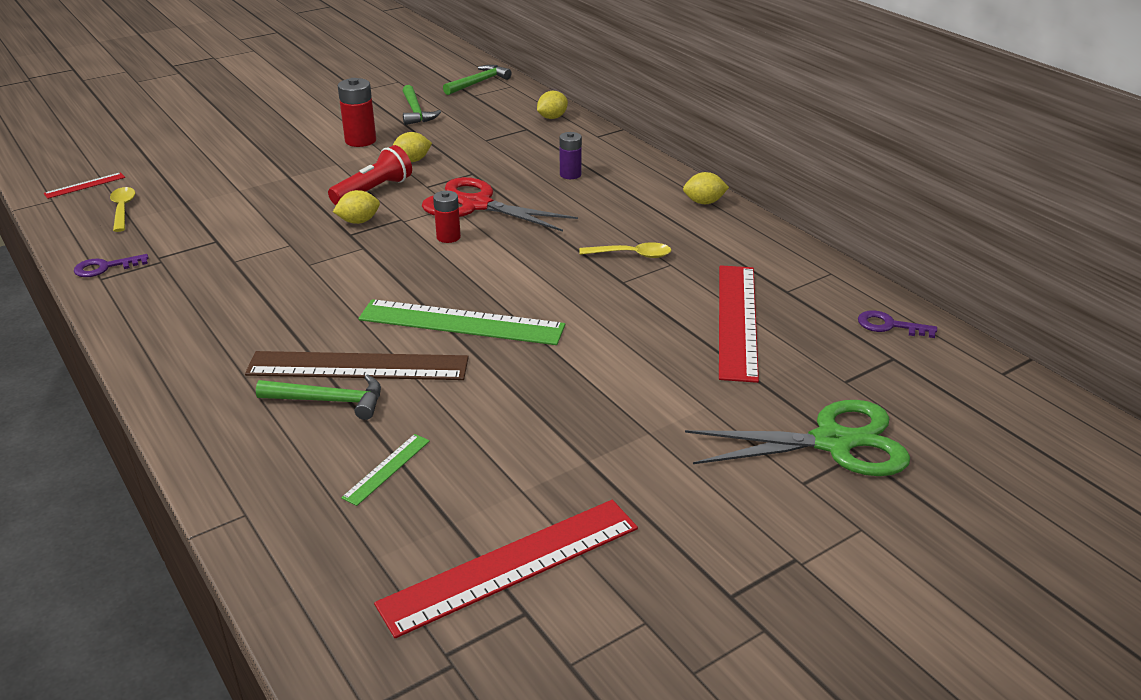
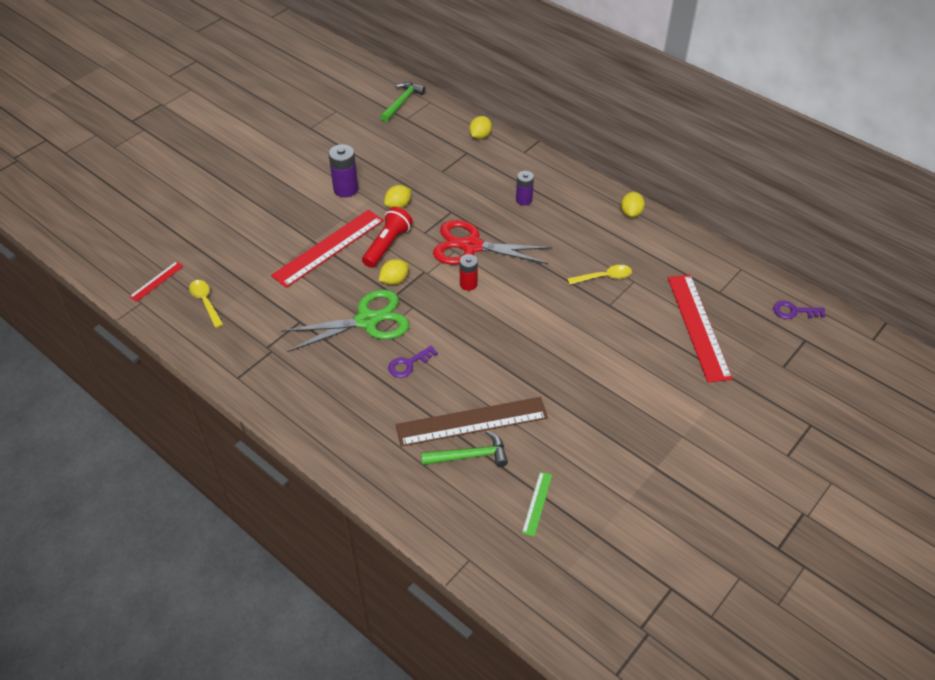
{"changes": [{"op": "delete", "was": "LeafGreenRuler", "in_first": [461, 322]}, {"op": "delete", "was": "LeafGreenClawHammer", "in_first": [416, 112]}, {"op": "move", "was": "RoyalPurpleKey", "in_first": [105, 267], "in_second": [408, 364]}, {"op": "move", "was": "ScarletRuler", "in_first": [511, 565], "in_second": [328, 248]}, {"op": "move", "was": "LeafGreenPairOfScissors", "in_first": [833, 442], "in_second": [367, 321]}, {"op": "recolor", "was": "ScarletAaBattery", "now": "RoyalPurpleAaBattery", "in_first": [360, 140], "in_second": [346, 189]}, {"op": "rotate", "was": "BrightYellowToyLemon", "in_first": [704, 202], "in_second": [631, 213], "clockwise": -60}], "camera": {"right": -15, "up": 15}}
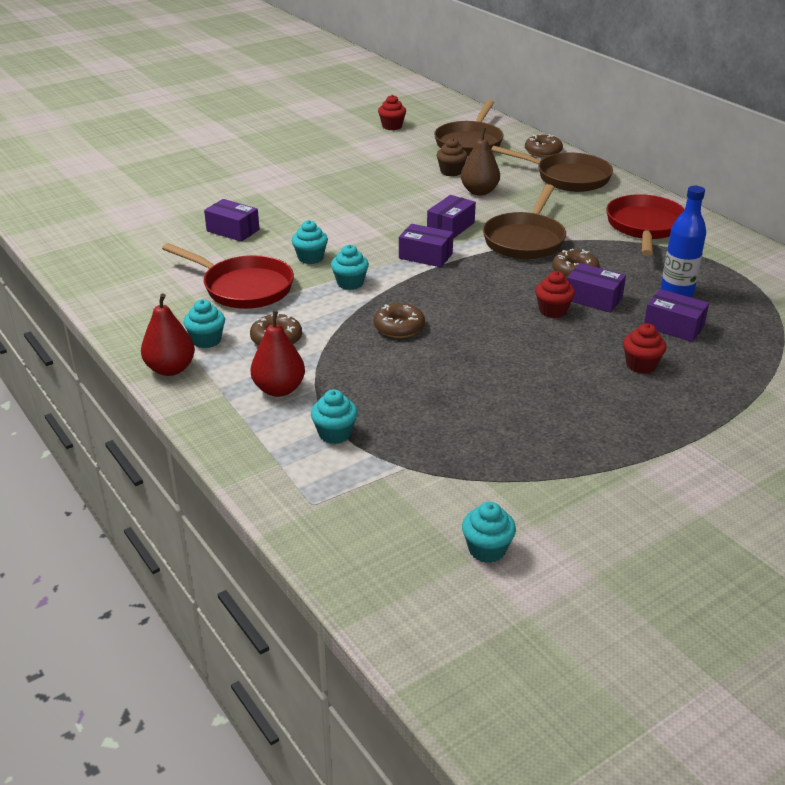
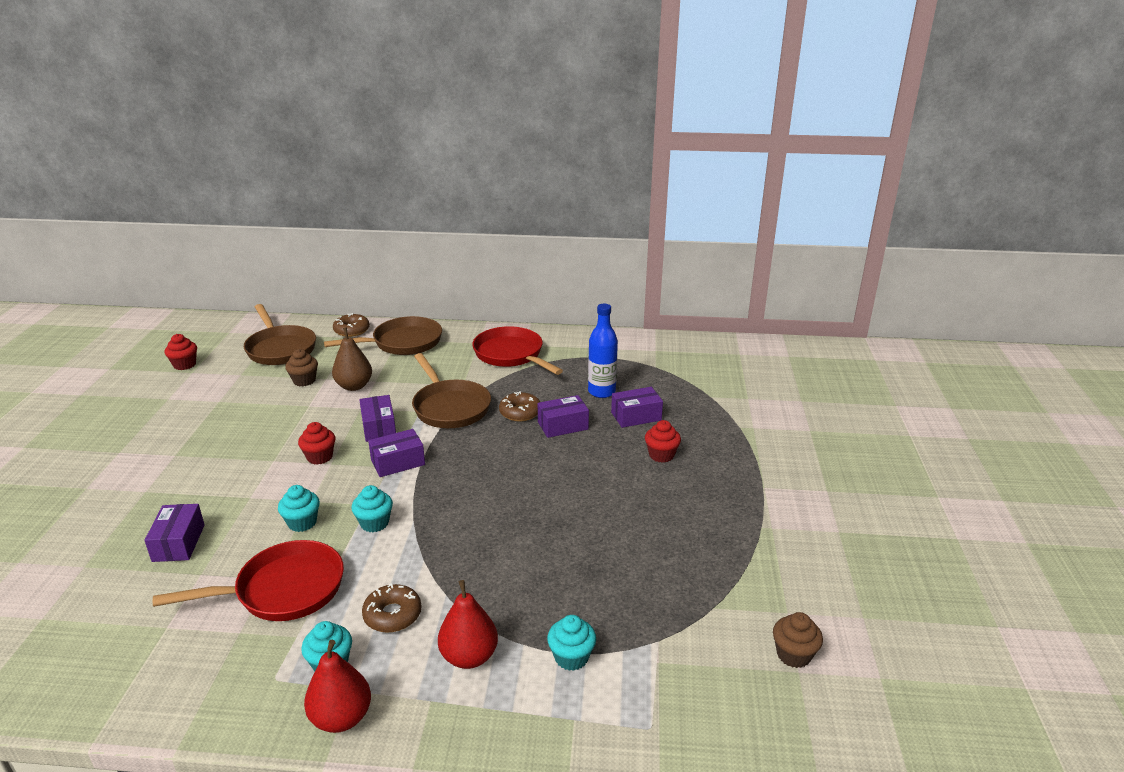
{"changes": [{"op": "delete", "was": "DarkBrownGlazedDonut", "in_first": [399, 327]}, {"op": "move", "was": "ScarletMuffin", "in_first": [552, 311], "in_second": [319, 457]}, {"op": "recolor", "was": "TurquoiseMuffin", "now": "DarkBrownMuffin", "in_first": [487, 549], "in_second": [793, 655]}, {"op": "rotate", "was": "RoyalPurpleParcel", "in_first": [233, 230], "in_second": [179, 543], "clockwise": -75}], "camera": {"right": -50, "up": -5}}
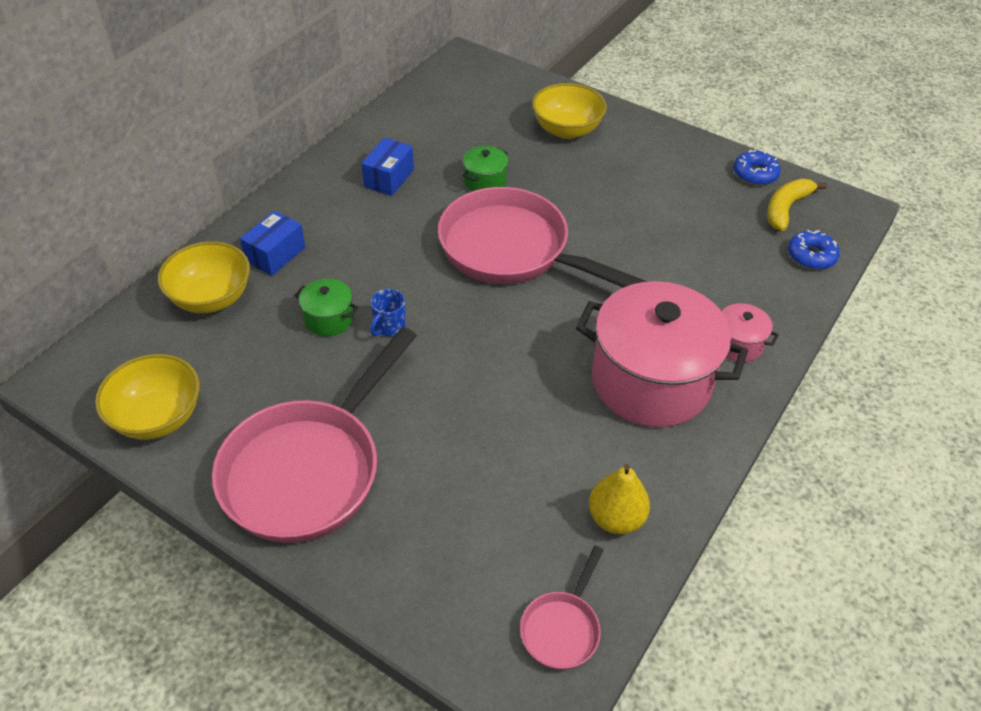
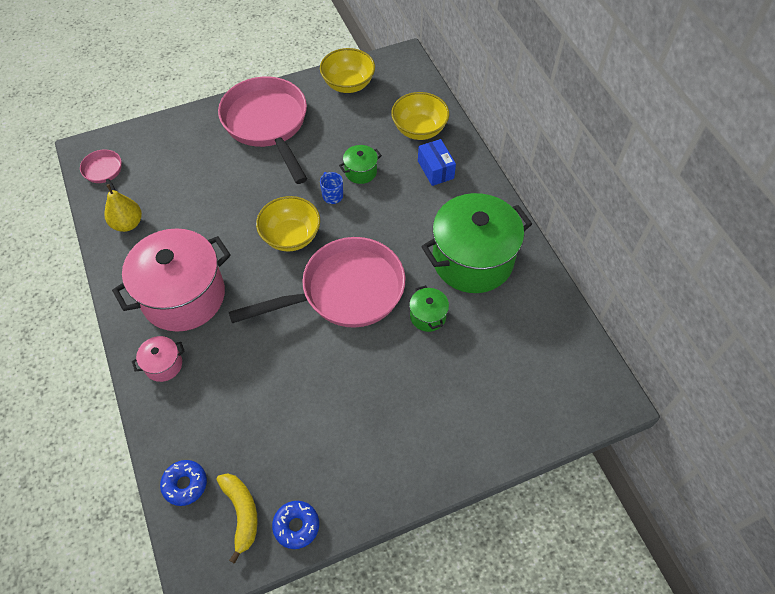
{"changes": [{"op": "move", "was": "BrightYellowBowl", "in_first": [566, 130], "in_second": [291, 236]}, {"op": "replace", "was": "CobaltParcel", "now": "LeafGreenStockpot", "in_first": [389, 178], "in_second": [472, 260]}], "camera": {"right": 125, "up": 10}}
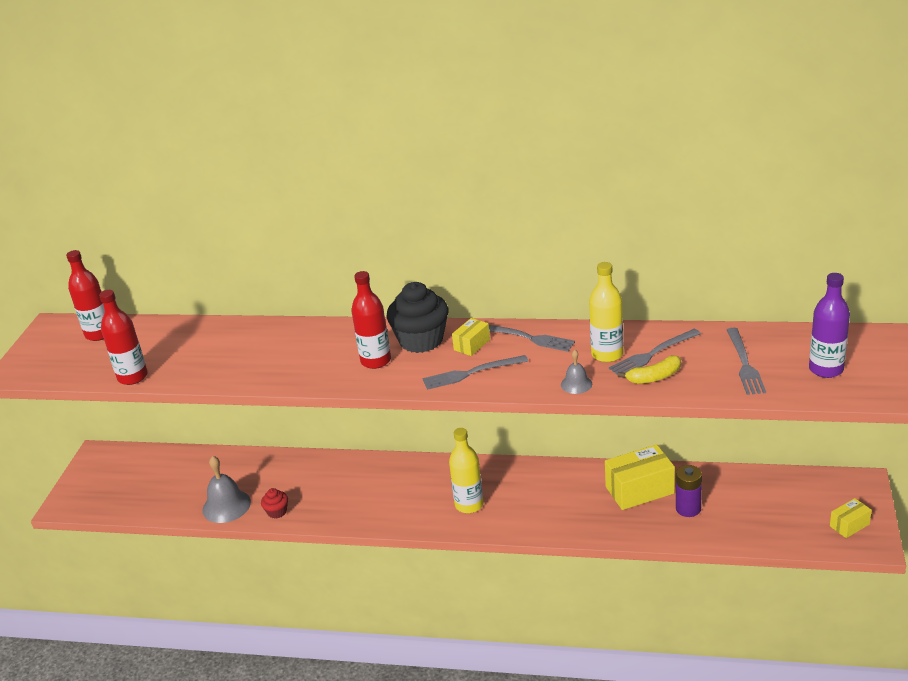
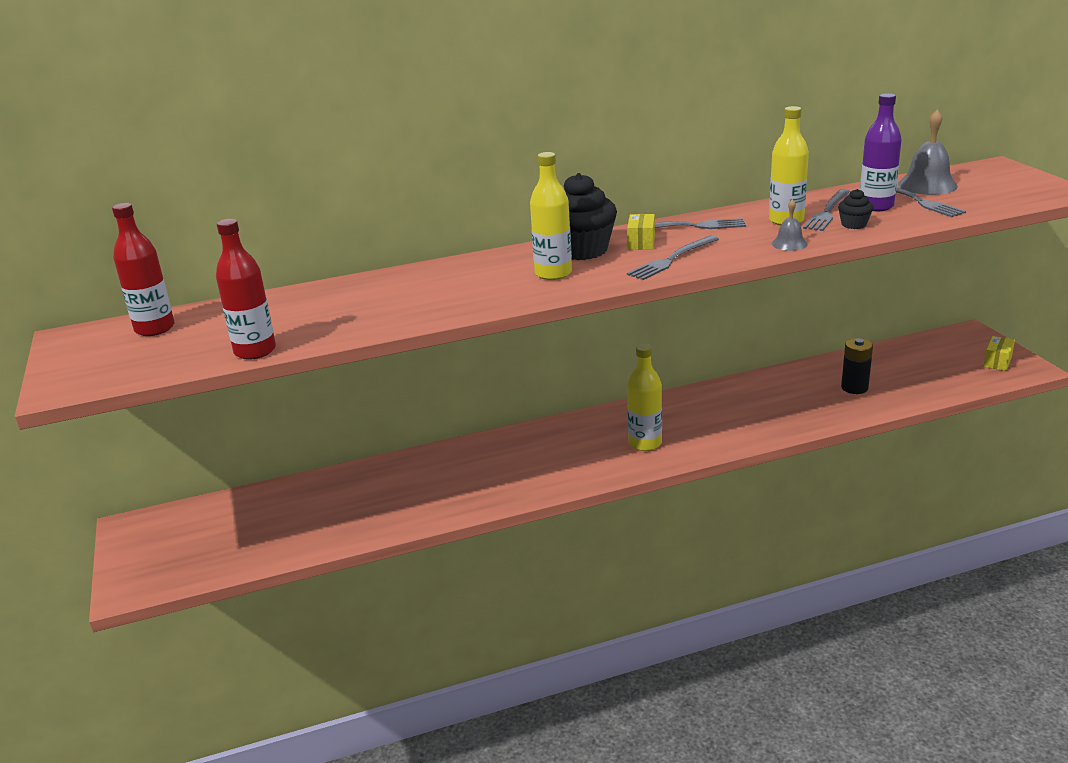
{"changes": [{"op": "delete", "was": "ScarletMuffin", "in_first": [277, 512]}, {"op": "delete", "was": "BrightYellowParcel", "in_first": [639, 490]}, {"op": "move", "was": "GreyBell", "in_first": [226, 506], "in_second": [927, 185]}, {"op": "move", "was": "RoyalPurpleDrinkBottle", "in_first": [826, 369], "in_second": [876, 206]}, {"op": "replace", "was": "BrightYellowBanana", "now": "JetBlackMuffin", "in_first": [654, 377], "in_second": [854, 224]}, {"op": "recolor", "was": "ScarletDrinkBottle", "now": "BrightYellowDrinkBottle", "in_first": [376, 361], "in_second": [553, 273]}, {"op": "recolor", "was": "RoyalPurpleAaBattery", "now": "JetBlackAaBattery", "in_first": [688, 508], "in_second": [854, 388]}], "camera": {"right": -30, "up": -5}}
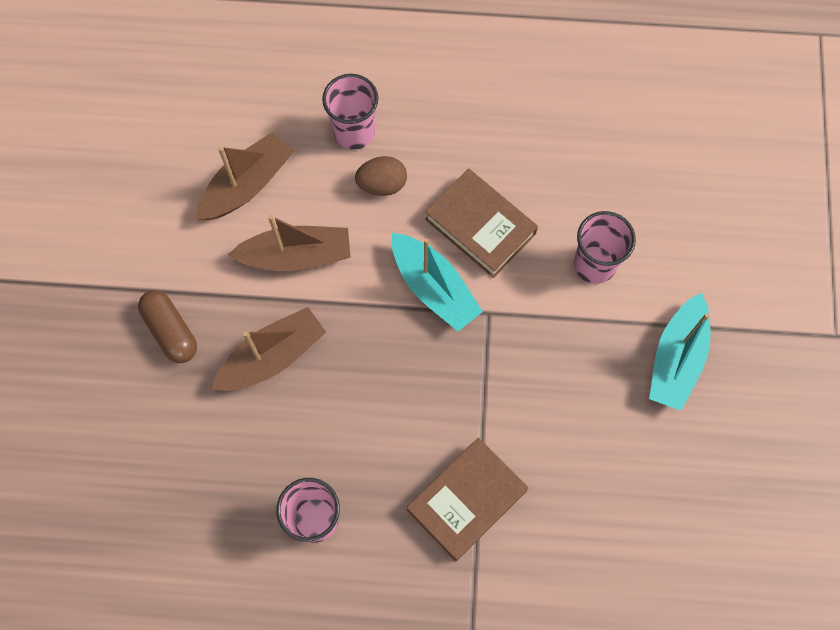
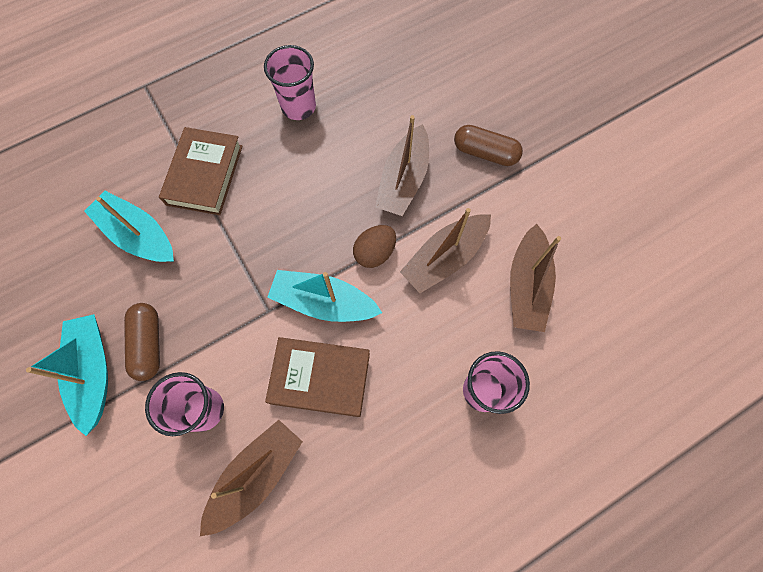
{"changes": [{"op": "insert", "now": "TurquoiseToyBoat", "in_second": [138, 235]}, {"op": "insert", "now": "DarkBrownCapsule", "in_second": [148, 344]}, {"op": "insert", "now": "DarkBrownToyBoat", "in_second": [256, 475]}, {"op": "move", "was": "DarkBrownEggShape", "in_first": [382, 184], "in_second": [375, 253]}], "camera": {"right": 145, "up": 0}}
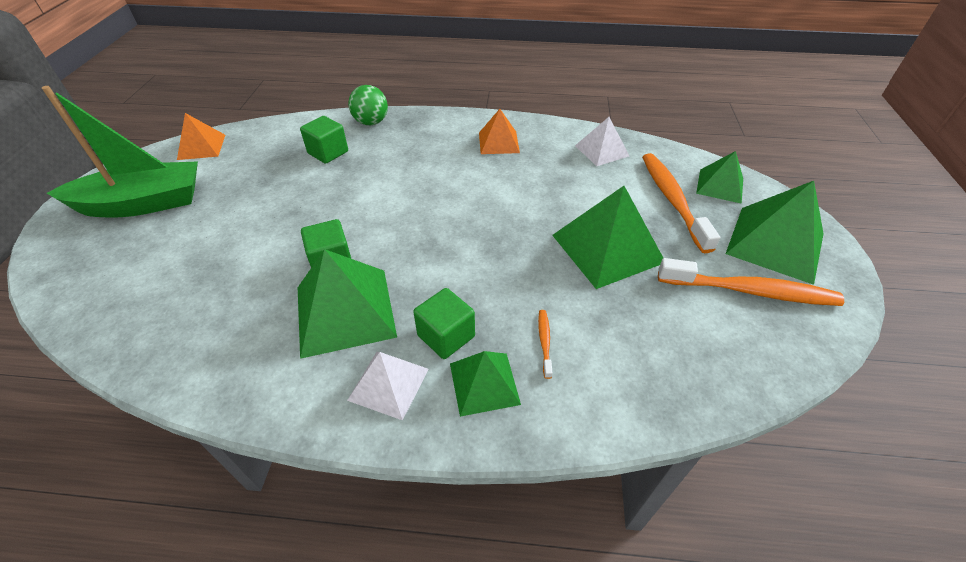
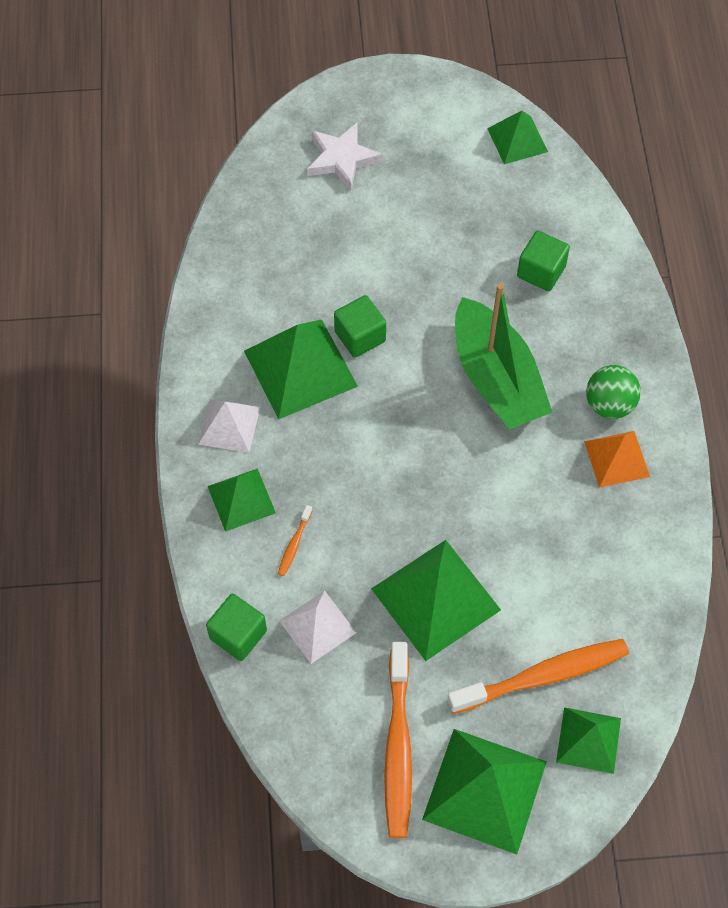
{"changes": [{"op": "insert", "now": "WhiteFivePointedStar", "in_second": [341, 159]}, {"op": "move", "was": "LeafGreenToyBoat", "in_first": [143, 203], "in_second": [496, 379]}, {"op": "move", "was": "LeafGreenPlayBall", "in_first": [371, 122], "in_second": [609, 404]}, {"op": "move", "was": "LeafGreenCube", "in_first": [446, 336], "in_second": [238, 634]}, {"op": "move", "was": "WhitePyramidShape", "in_first": [601, 150], "in_second": [317, 626]}, {"op": "recolor", "was": "OrangeColouredPyramidShape", "now": "LeafGreenPyramidShape", "in_first": [201, 147], "in_second": [517, 140]}, {"op": "rotate", "was": "OrangeColouredToothBrush", "in_first": [544, 342], "in_second": [294, 544], "clockwise": 120}], "camera": {"right": 80, "up": 15}}
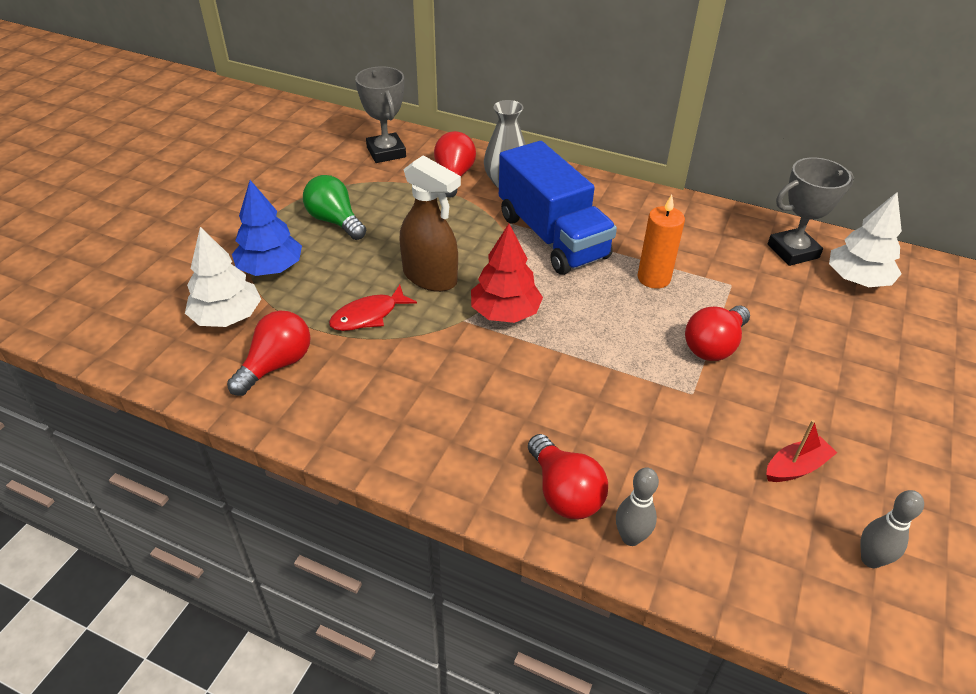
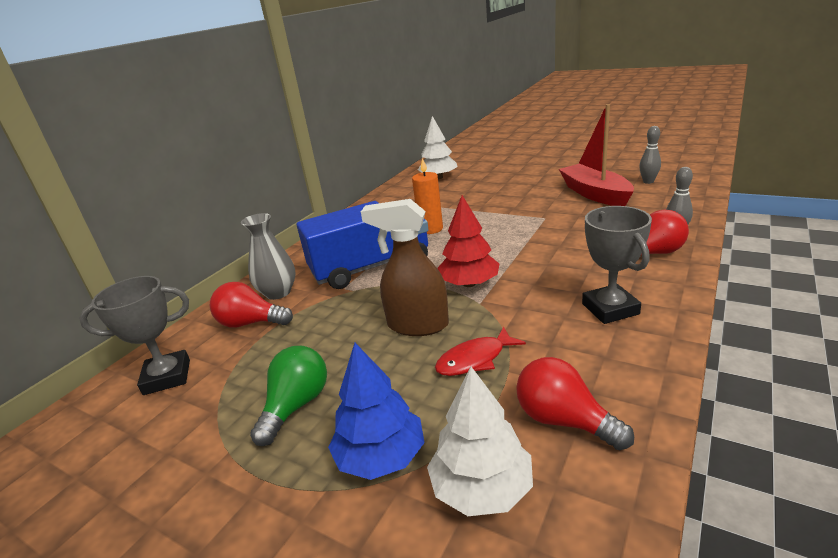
{"changes": [{"op": "delete", "was": "ScarletBulb", "in_first": [714, 346]}, {"op": "move", "was": "GreyTrophy", "in_first": [793, 251], "in_second": [610, 309]}, {"op": "rotate", "was": "LeafGreenBulb", "in_first": [335, 221], "in_second": [296, 406], "clockwise": 150}, {"op": "rotate", "was": "ScarletFishFigure", "in_first": [368, 315], "in_second": [475, 359], "clockwise": 90}, {"op": "rotate", "was": "DarkBrownSprayCleaner", "in_first": [430, 277], "in_second": [417, 325], "clockwise": -120}, {"op": "resize", "was": "ScarletToyBoat", "in_first": [796, 467], "in_second": [595, 194], "ratio": 2.06}], "camera": {"right": -80, "up": -15}}
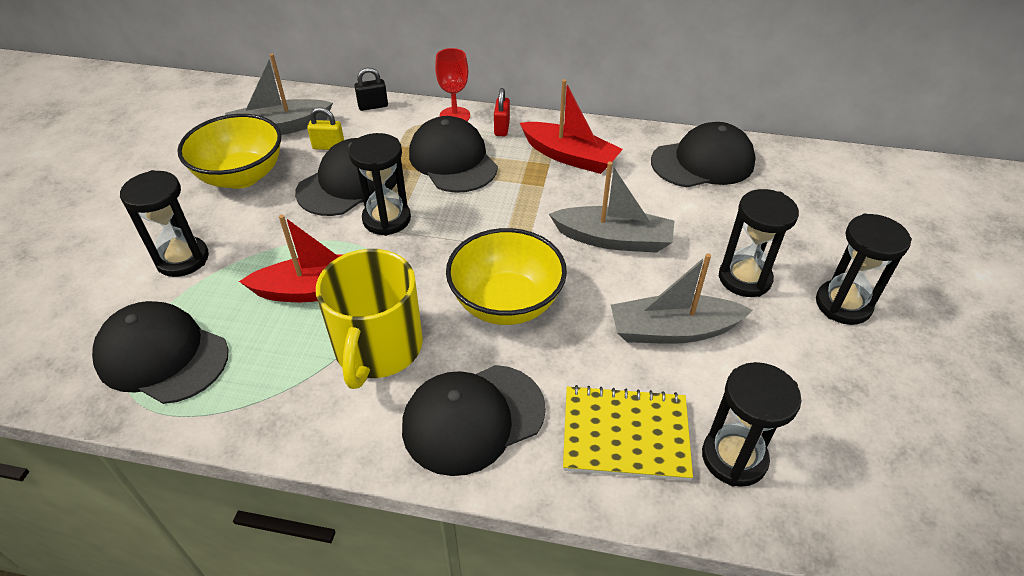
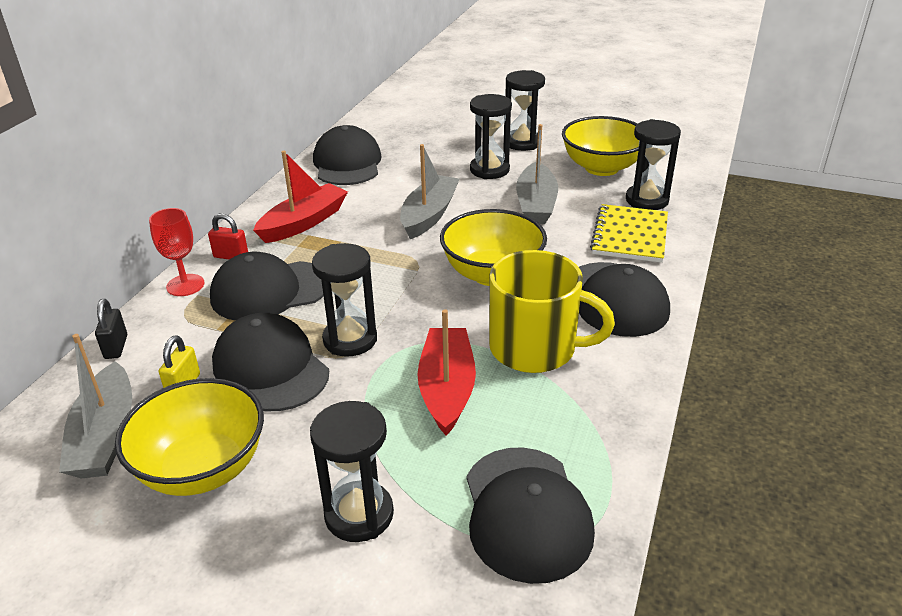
{"changes": [{"op": "insert", "now": "BrightYellowBowl", "in_second": [601, 168]}, {"op": "rotate", "was": "JetBlackCap", "in_first": [162, 356], "in_second": [526, 513], "clockwise": -45}], "camera": {"right": -80, "up": -10}}
